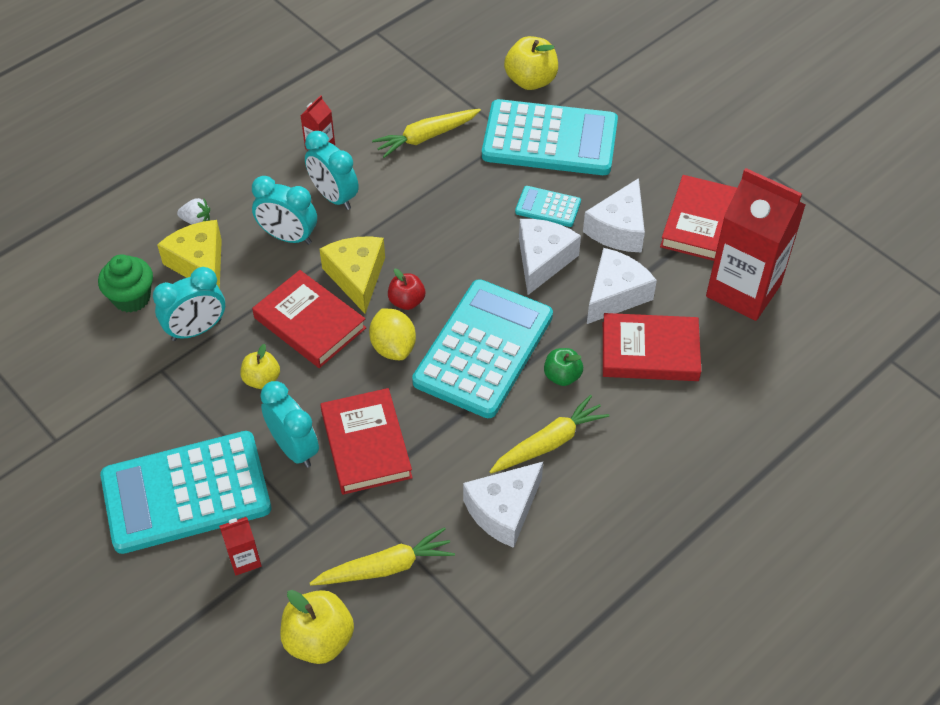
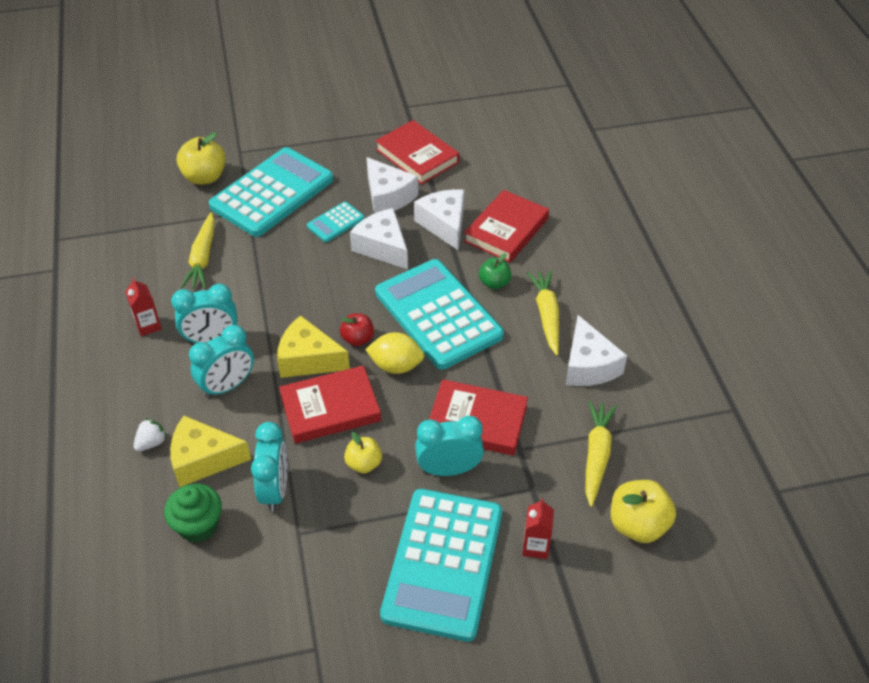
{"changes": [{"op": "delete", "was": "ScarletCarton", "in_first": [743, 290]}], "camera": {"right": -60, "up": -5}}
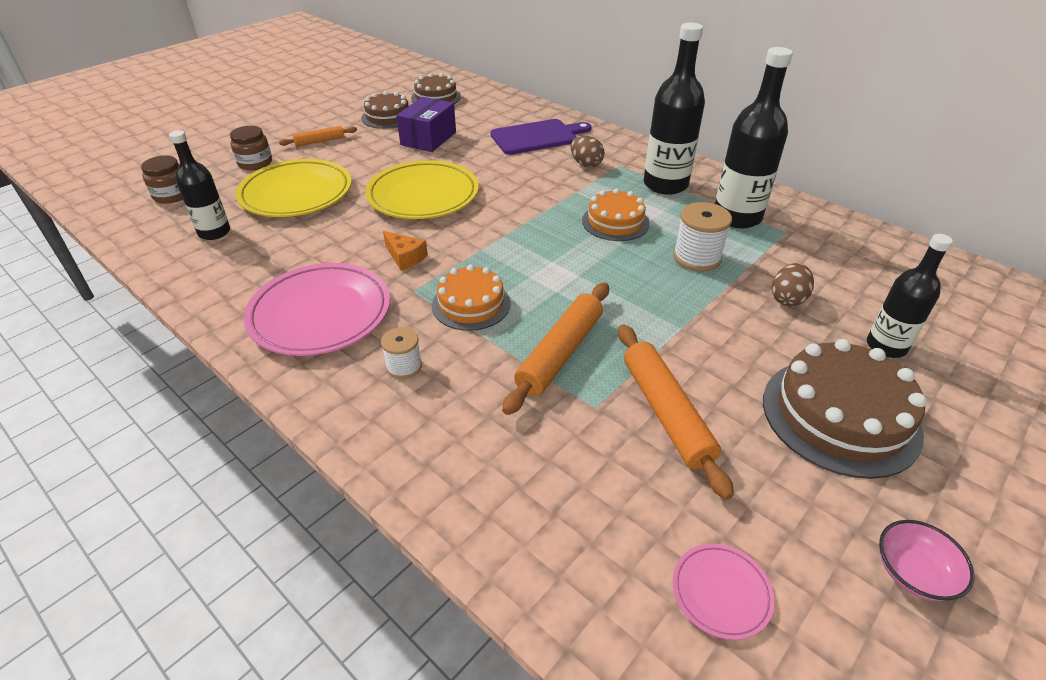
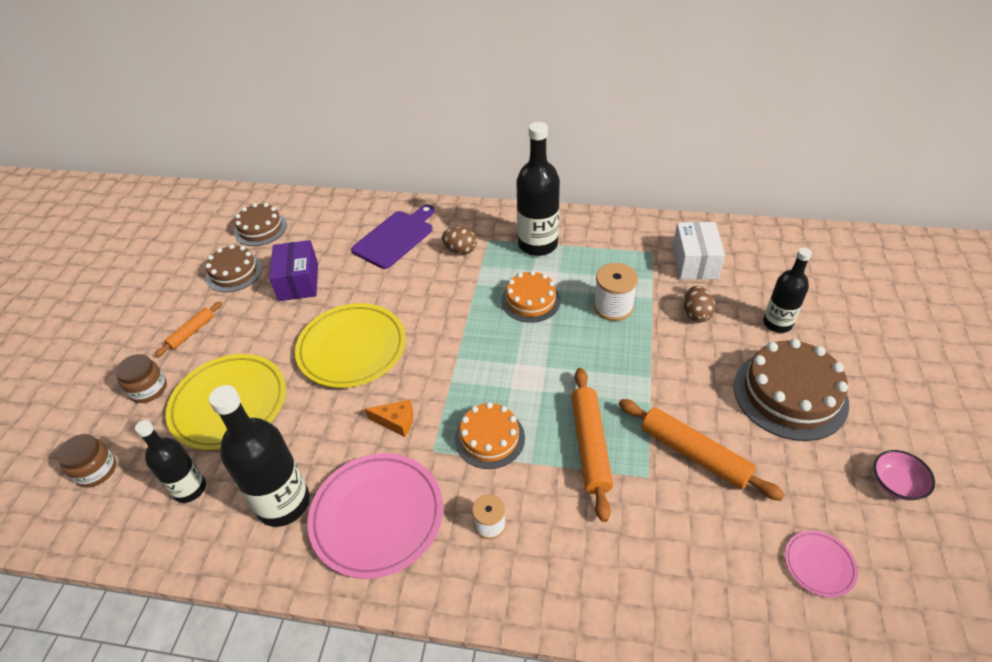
{"changes": [{"op": "insert", "now": "WhiteParcel", "in_second": [694, 262]}, {"op": "move", "was": "JetBlackDrinkBottle", "in_first": [737, 217], "in_second": [283, 503]}], "camera": {"right": -30, "up": 5}}
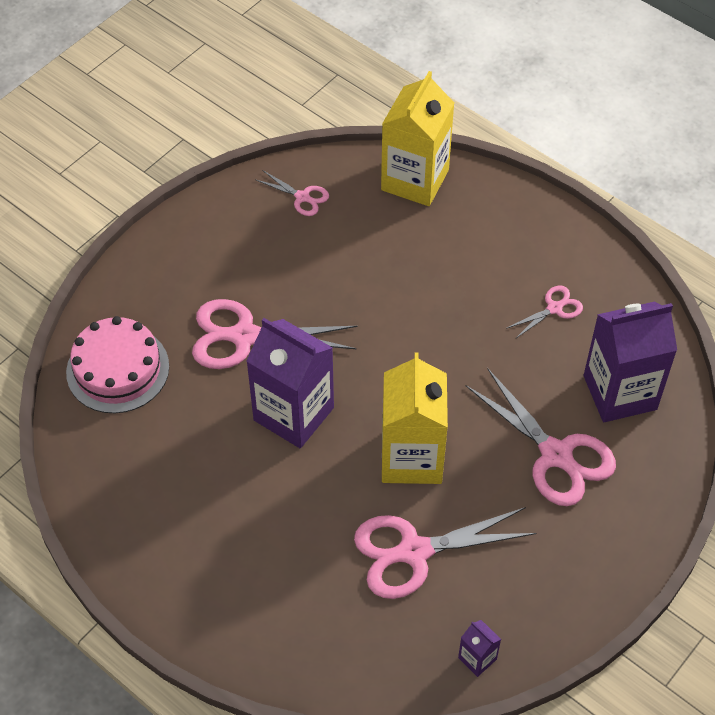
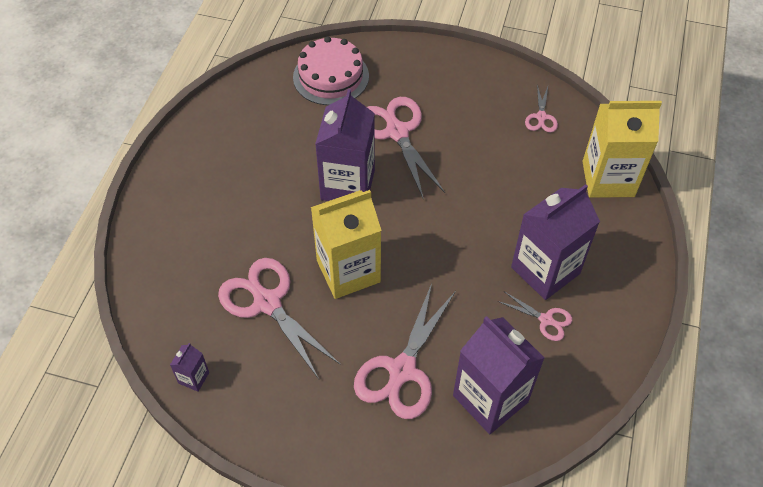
{"changes": [{"op": "insert", "now": "RoyalPurpleCarton", "in_second": [545, 270]}], "camera": {"right": 65, "up": 0}}
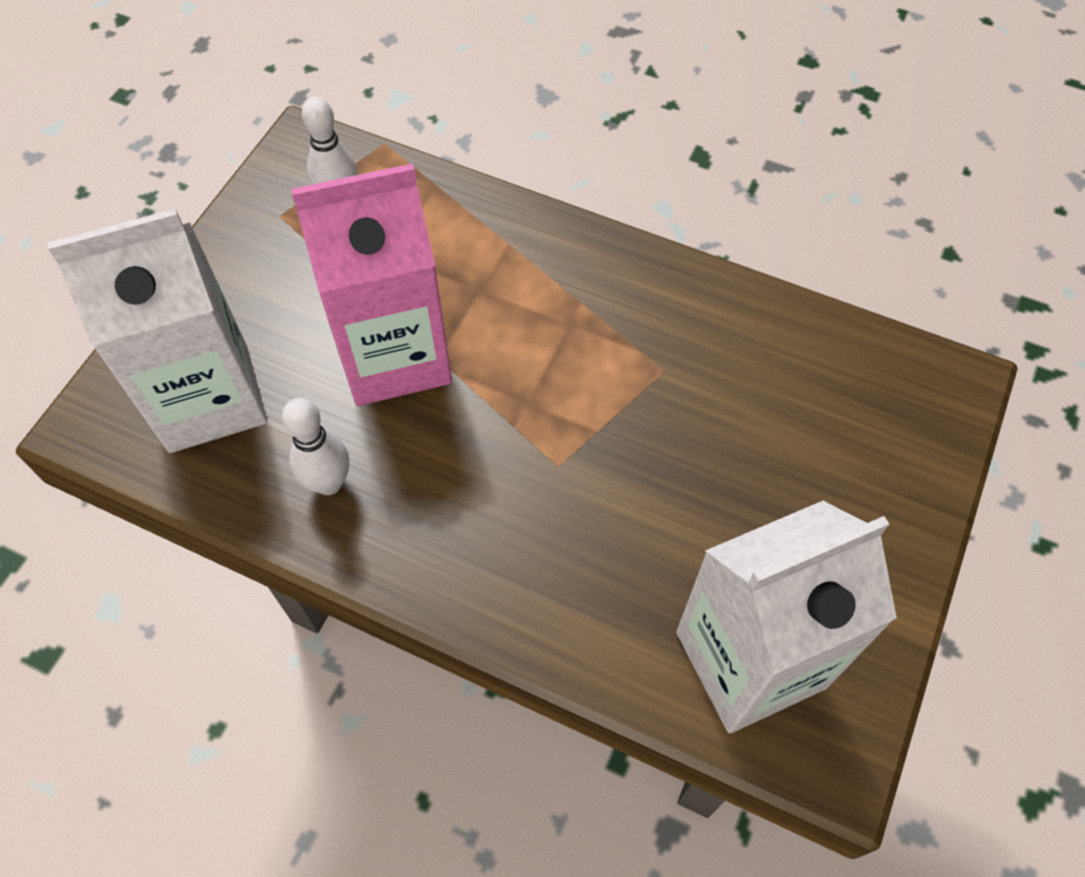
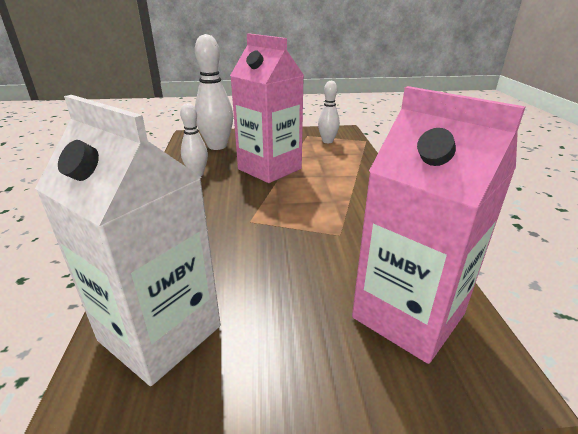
{"changes": [{"op": "insert", "now": "RosyCarton", "in_second": [408, 316]}, {"op": "replace", "was": "WhiteCarton", "now": "WhiteTenpin", "in_first": [209, 398], "in_second": [217, 146]}], "camera": {"right": 60, "up": -30}}
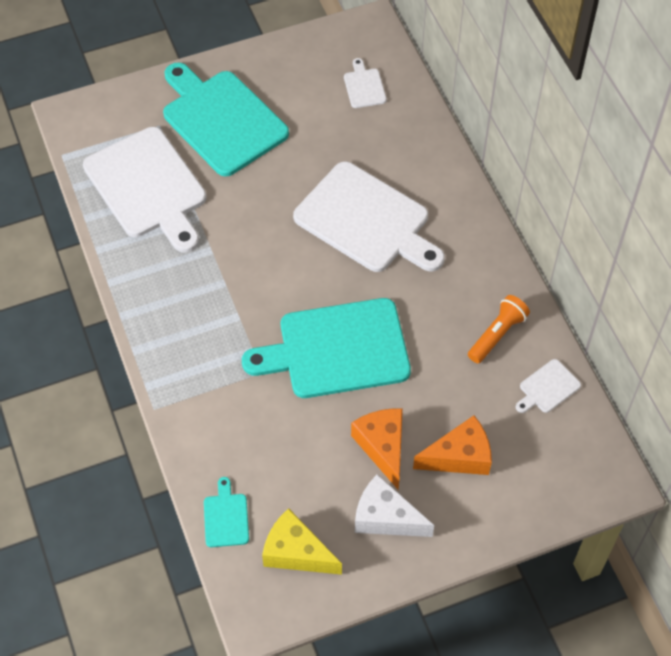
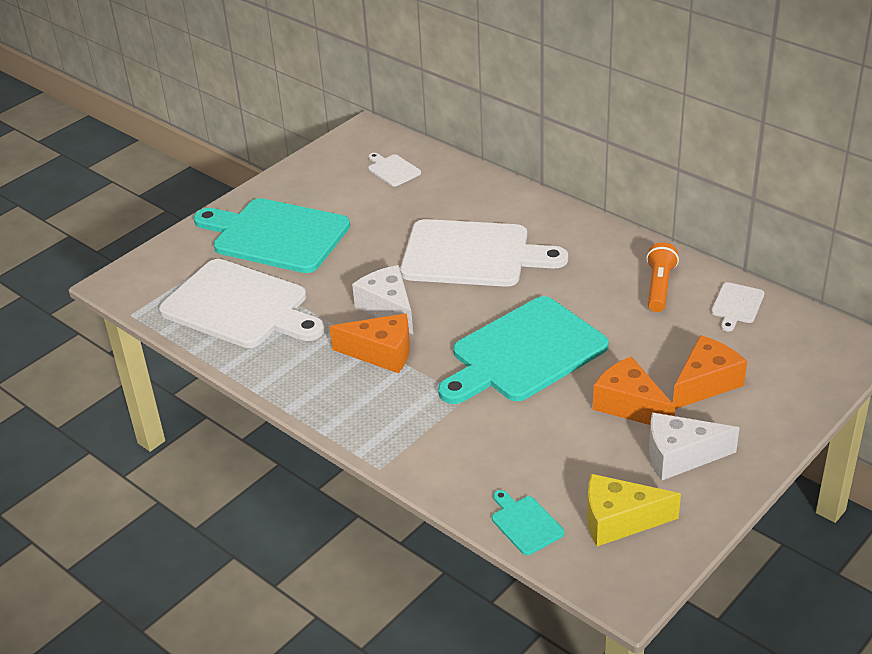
{"changes": [{"op": "insert", "now": "OrangeColouredCheeseWedge", "in_second": [381, 353]}, {"op": "insert", "now": "WhiteCheeseWedge", "in_second": [388, 308]}], "camera": {"right": -25, "up": -20}}
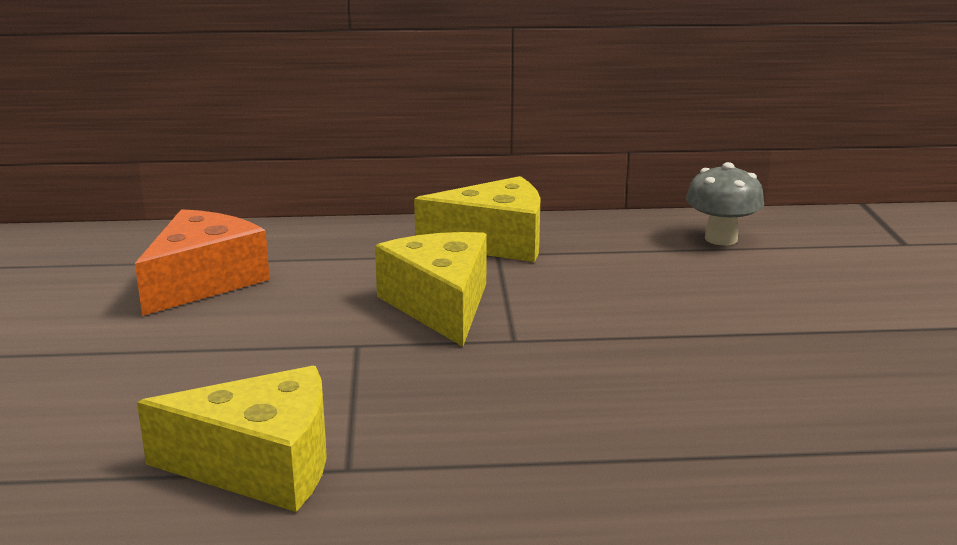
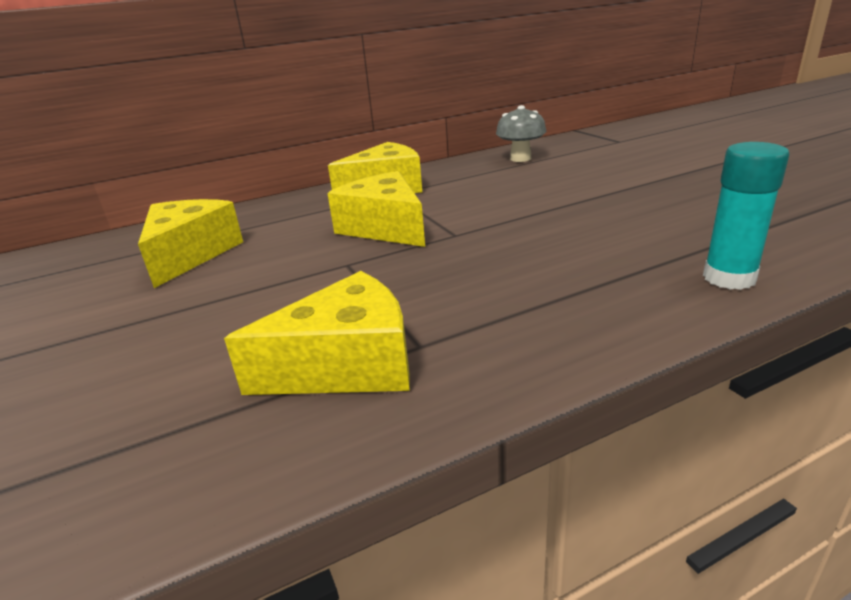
{"changes": [{"op": "insert", "now": "TurquoiseGlue", "in_second": [729, 278]}, {"op": "recolor", "was": "OrangeColouredCheeseWedge", "now": "BrightYellowCheeseWedge", "in_first": [203, 281], "in_second": [190, 255]}], "camera": {"right": -20, "up": 5}}
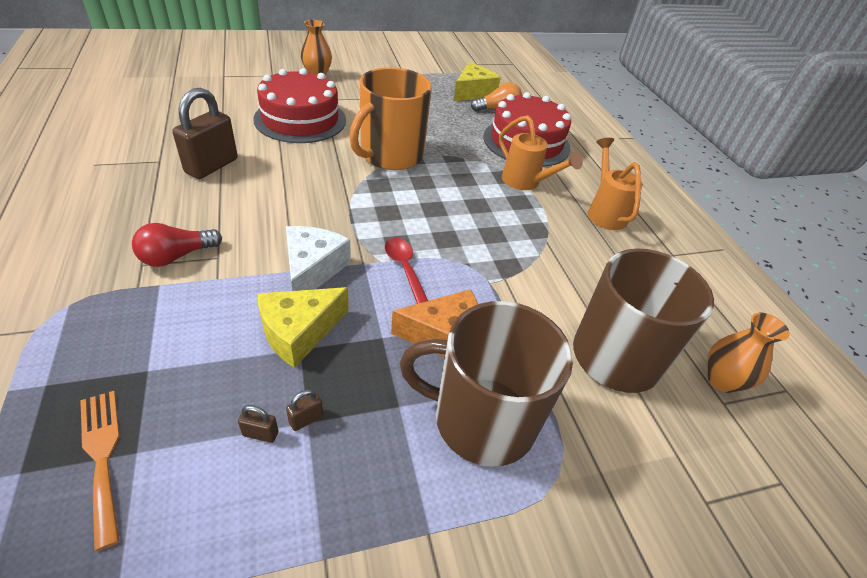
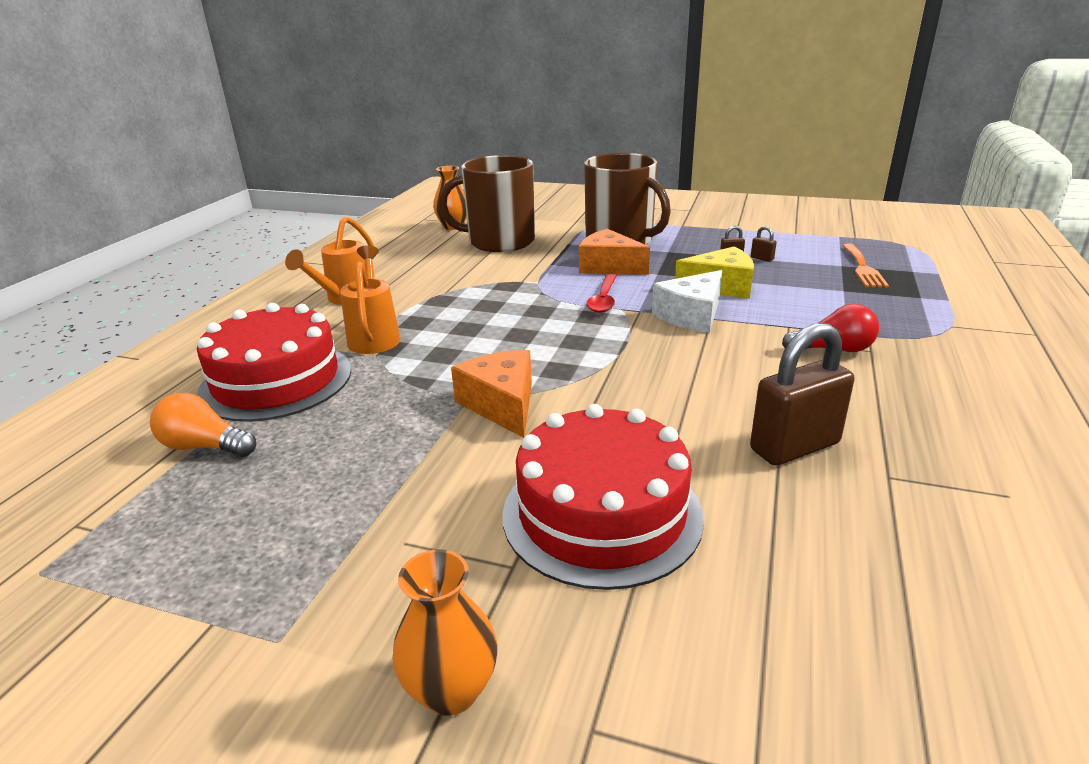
{"changes": [{"op": "delete", "was": "BrightYellowCheeseWedge", "in_first": [473, 92]}, {"op": "replace", "was": "OrangeColouredMug", "now": "OrangeColouredCheeseWedge", "in_first": [390, 155], "in_second": [502, 405]}], "camera": {"right": -140, "up": -15}}
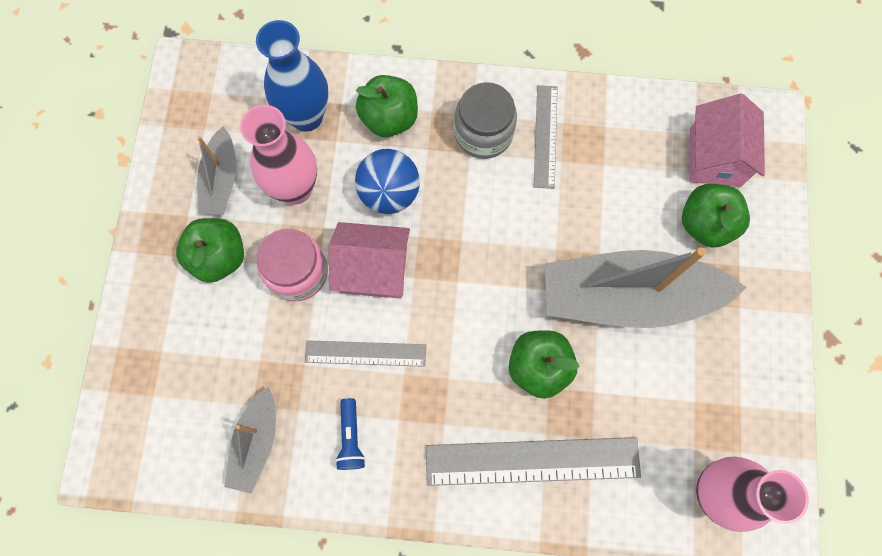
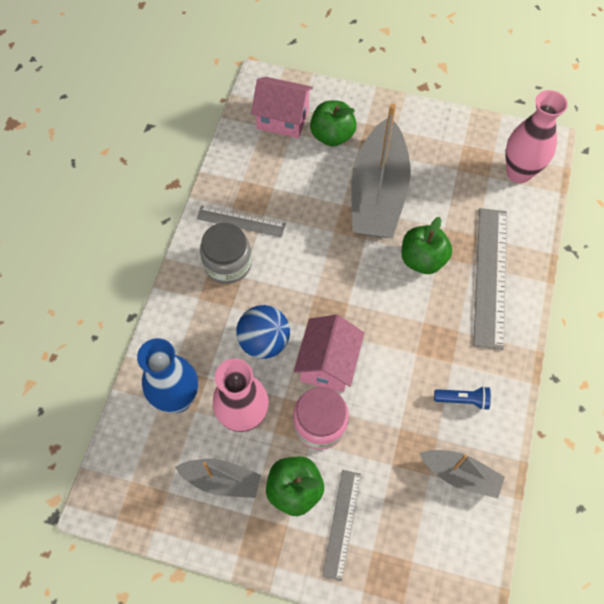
{"changes": [{"op": "delete", "was": "LeafGreenAppleFruit", "in_first": [389, 118]}, {"op": "move", "was": "GreyRuler", "in_first": [365, 353], "in_second": [342, 524]}], "camera": {"right": -80, "up": -10}}
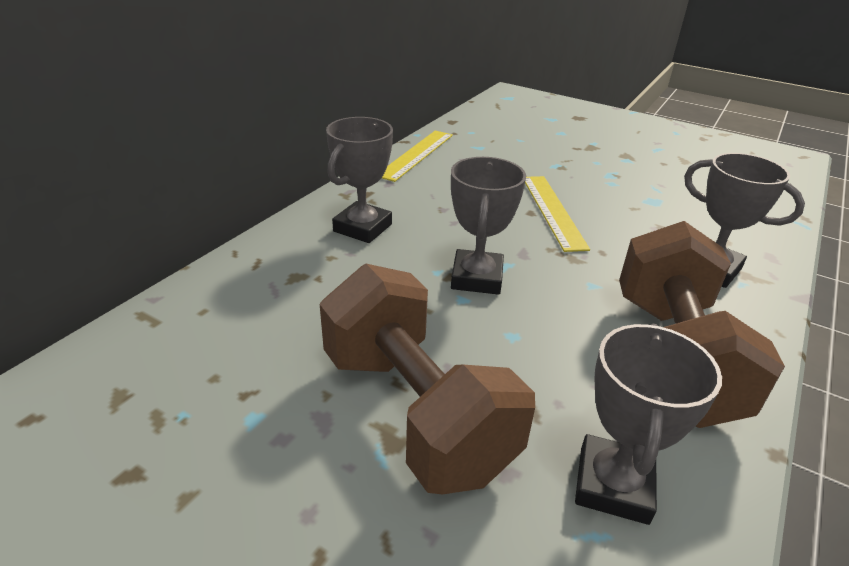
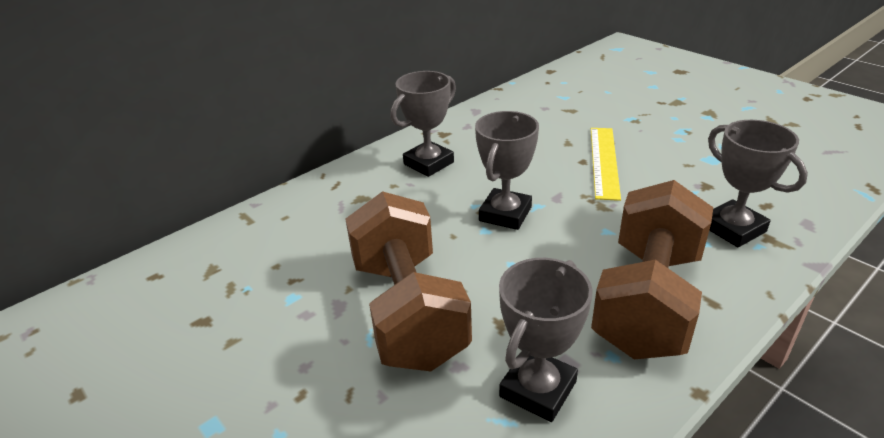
{"changes": [{"op": "delete", "was": "BrightYellowRuler", "in_first": [416, 154]}], "camera": {"right": 20, "up": 0}}
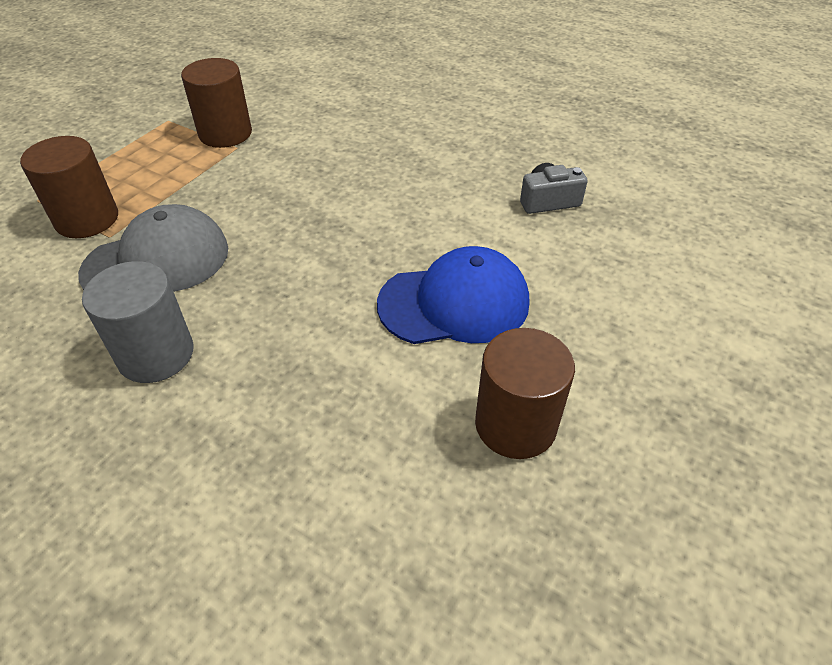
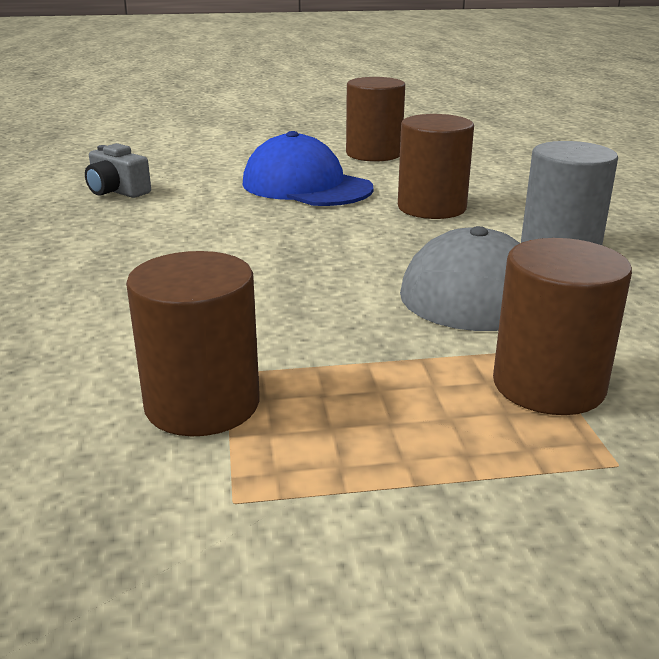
{"changes": [{"op": "insert", "now": "DarkBrownCylinderShape", "in_second": [431, 207]}], "camera": {"right": -130, "up": -20}}
